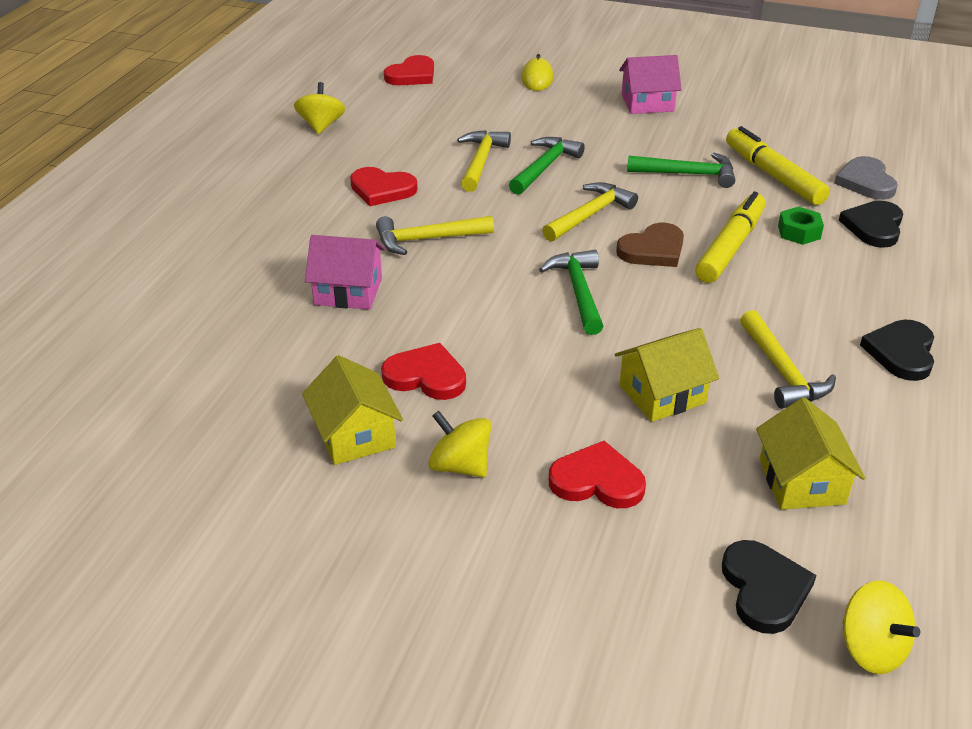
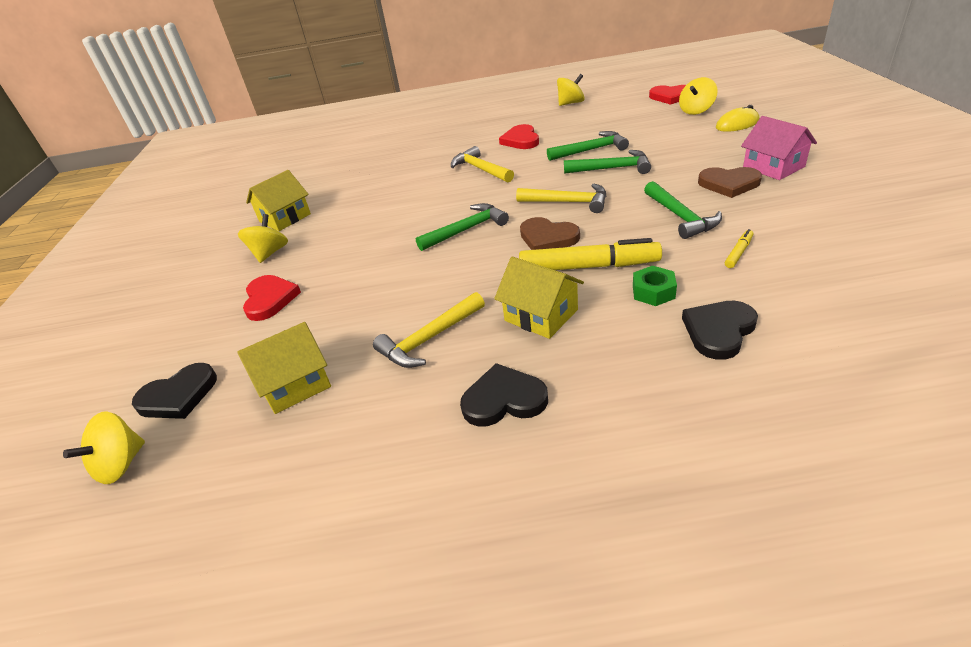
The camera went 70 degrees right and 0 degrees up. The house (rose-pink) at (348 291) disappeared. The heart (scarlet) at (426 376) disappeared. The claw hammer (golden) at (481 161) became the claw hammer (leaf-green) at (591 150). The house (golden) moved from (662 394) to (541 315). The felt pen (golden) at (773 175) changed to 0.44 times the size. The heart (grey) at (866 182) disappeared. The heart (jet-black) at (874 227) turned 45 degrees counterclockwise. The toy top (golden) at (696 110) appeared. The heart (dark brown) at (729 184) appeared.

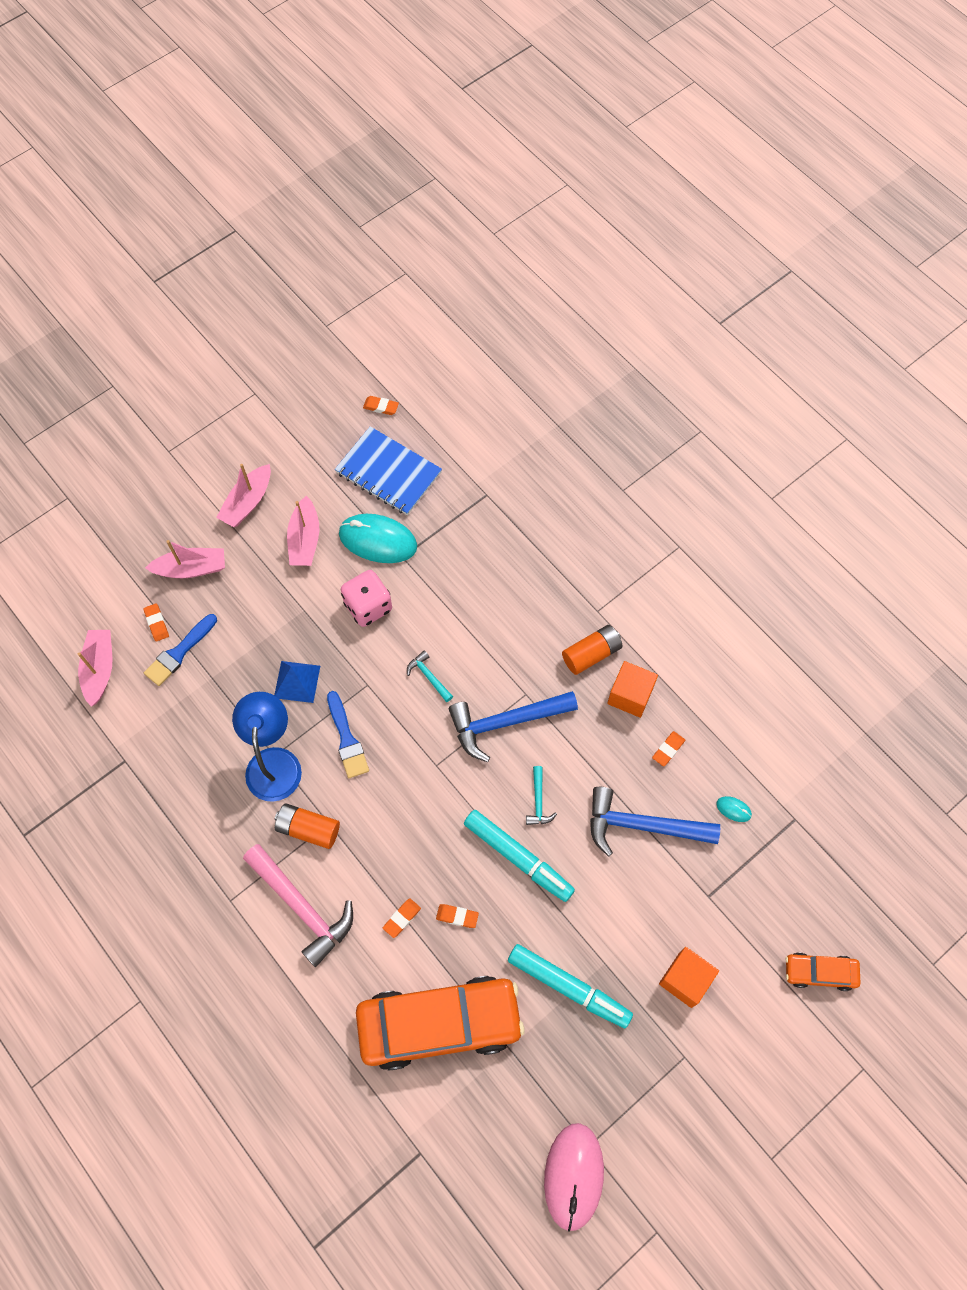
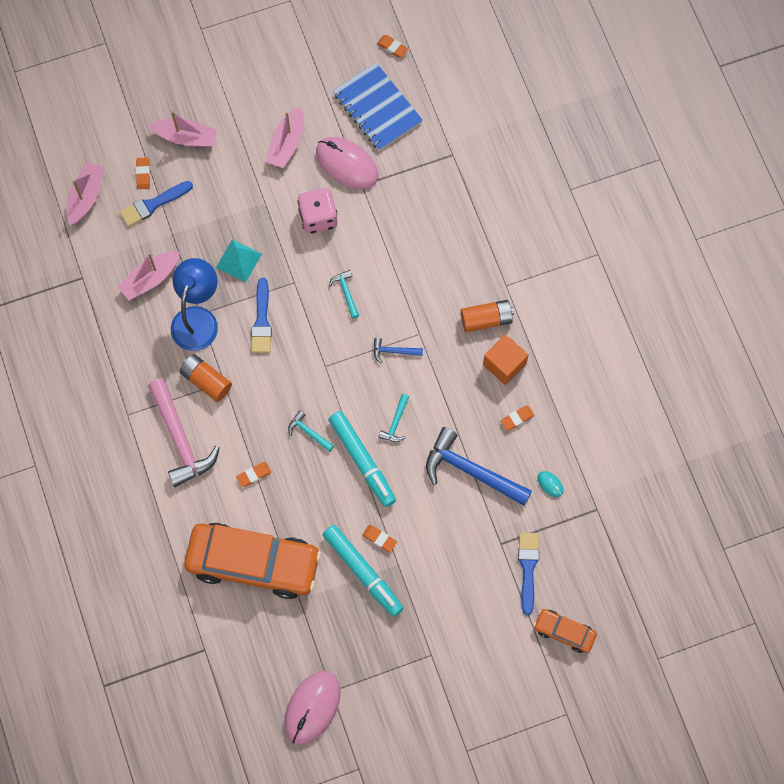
The camera went 20 degrees right and 5 degrees up. The boat (rose-pink) moved from (248 502) to (150 279). The solid pyramid (blue) at (297 681) became the solid pyramid (teal) at (239 260). The PC mouse (teal) at (378 540) became the PC mouse (rose-pink) at (347 164). The gum eraser (bright orange) moved from (457 916) to (379 539). The claw hammer (blue) at (505 723) changed to 0.47 times the size. The cube (bright orange) at (685 979) disappeared. The claw hammer (teal) at (308 432) appeared. The paintbrush (blue) at (528 568) appeared.

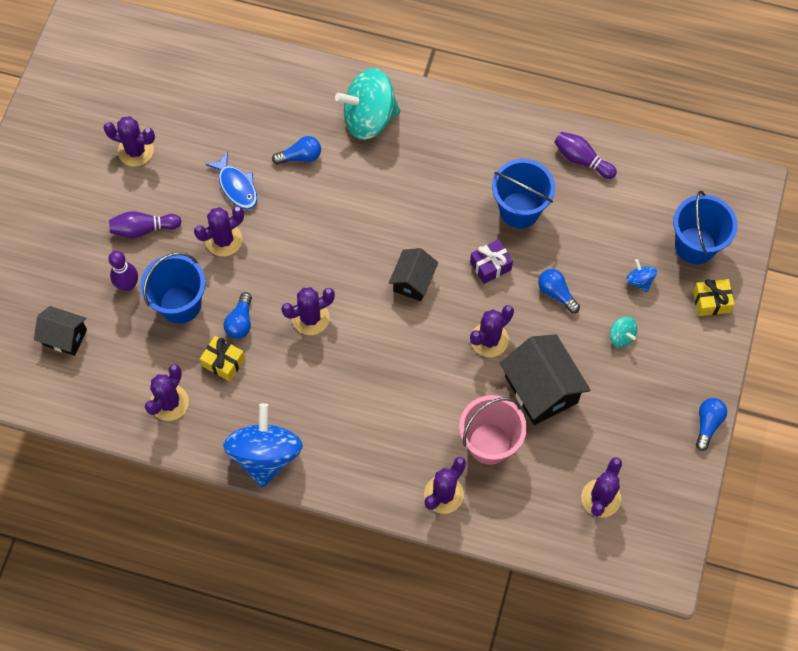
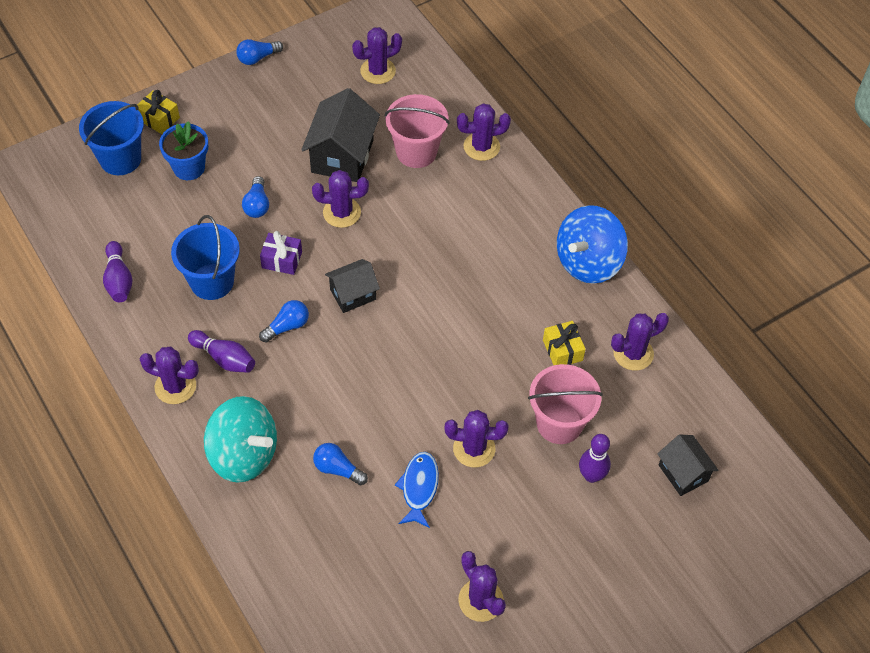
The camera went 140 degrees left and 10 degrees down. The tenpin (violet) moved from (143 229) to (224 358). The pail (blue) at (180 304) became the pail (rose-pink) at (559 423). The bulb (blue) moved from (240 322) to (287 326). The cactus (violet) moved from (310 318) to (175 386). The toy top (teal) at (621 336) disappeared. The toy top (blue) at (639 281) was replaced by the plant pot (blue) at (189 168).

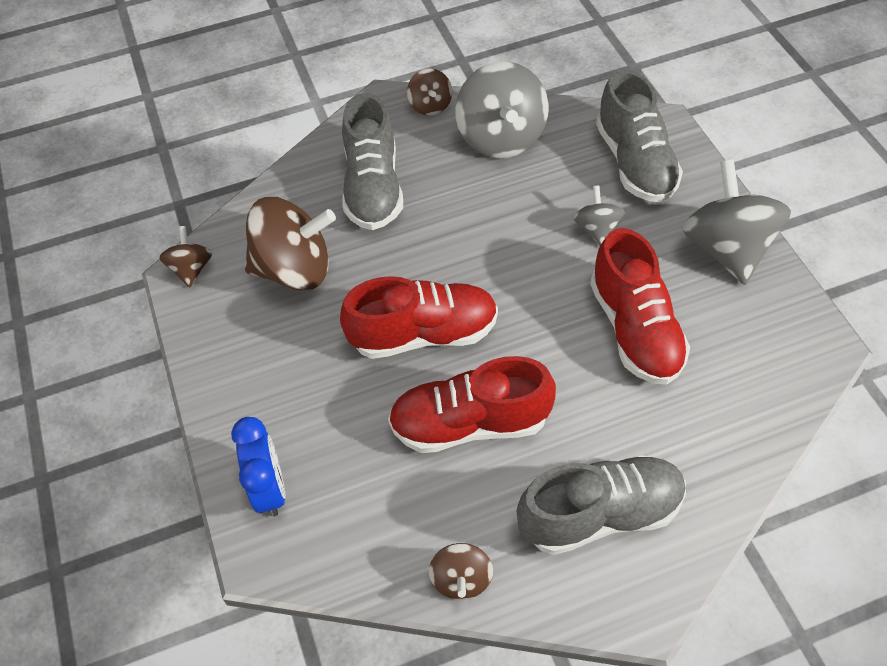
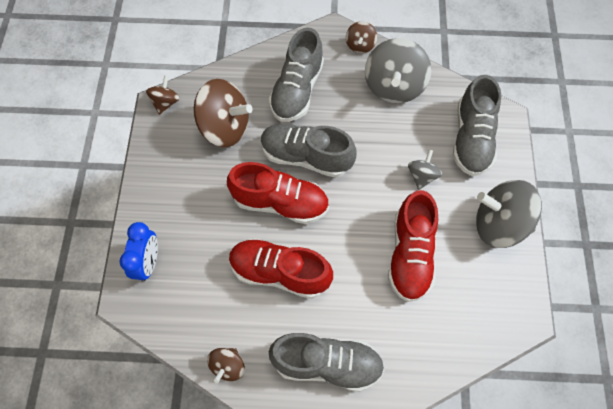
The camera went 20 degrees right and 10 degrees up. The toy top (grey) at (726 248) turned 90 degrees counterclockwise. The sneaker (grey) at (306 157) appeared.

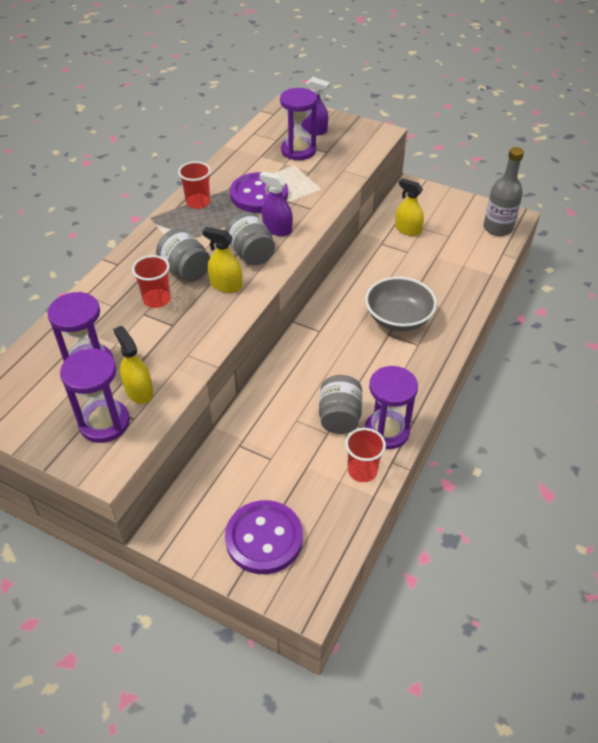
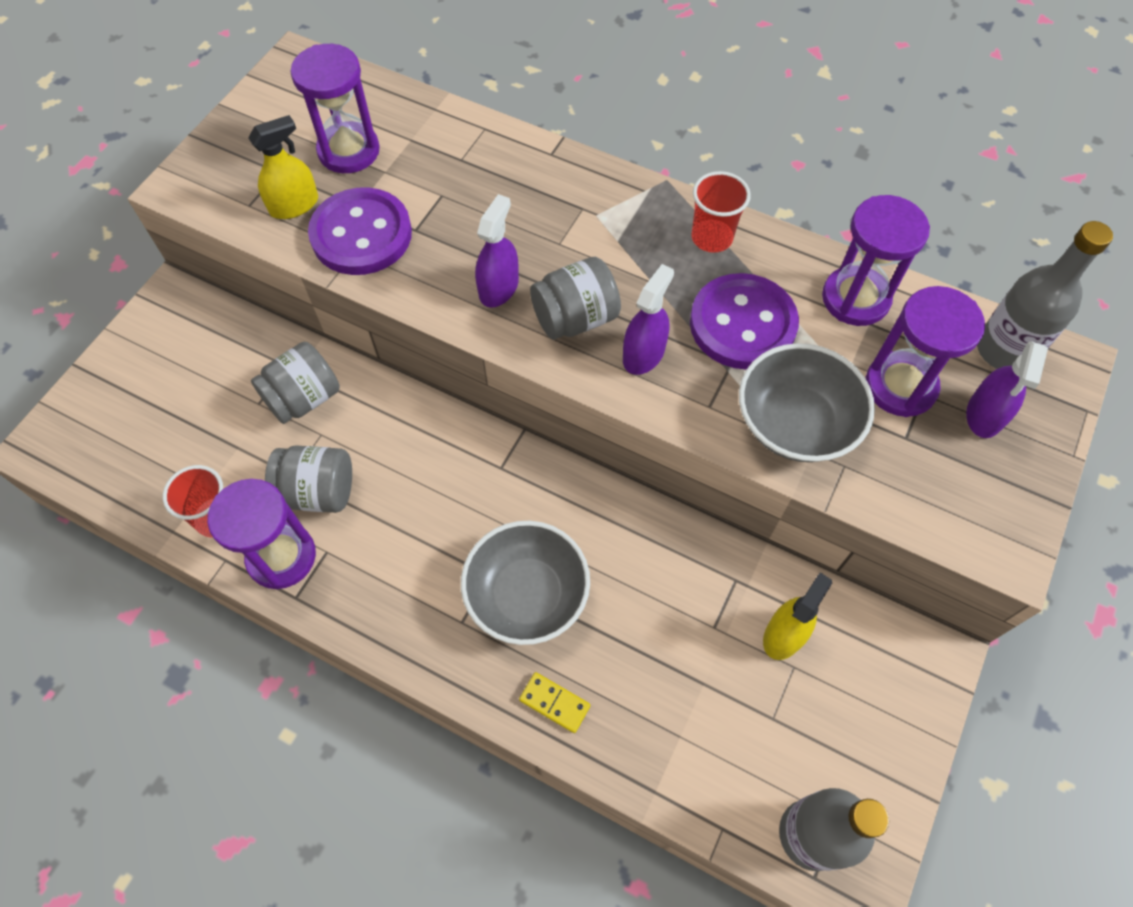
The camera went 90 degrees right and 15 degrees up. The sand timer (violet) moved from (104 423) to (855 298). The tumbler (scarlet) at (156 299) disappeared. The jar (grey) moved from (185 270) to (304 398). The spray cleaner (golden) at (226 285) became the spray cleaner (violet) at (498 288). The button (violet) moved from (264 538) to (361 234). The domino (golden) at (554 703) appeared. The deep dish (grey) at (795 422) appeared. The drink bottle (grey) at (1004 350) appeared.

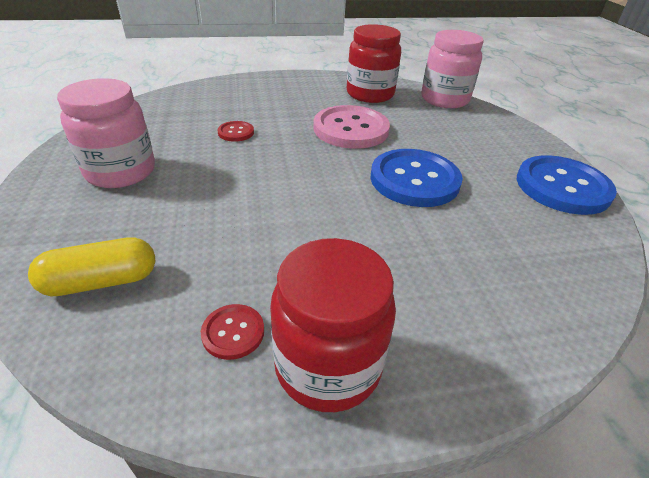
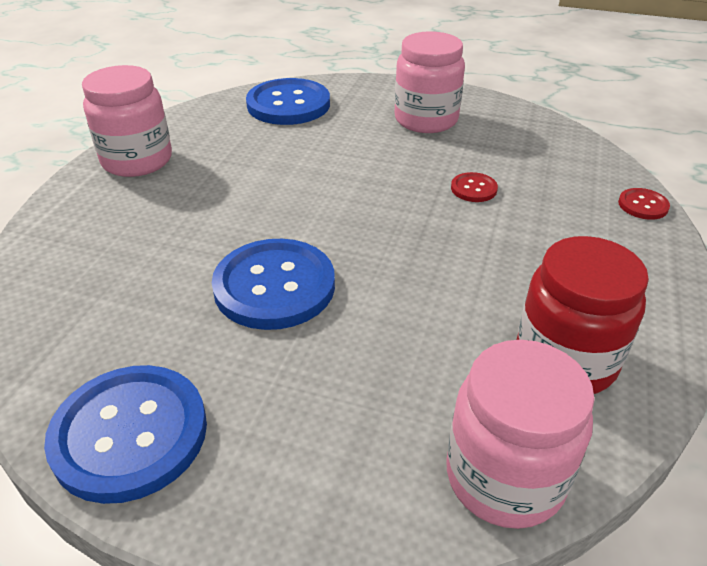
The camera went 120 degrees right and 0 degrees up. The pill (golden) at (101 281) was replaced by the button (blue) at (288 104). The button (scarlet) moved from (233 332) to (643 205). The jar (scarlet) at (328 365) became the jar (rose-pink) at (137 160). The button (rose-pink) at (351 129) disappeared.

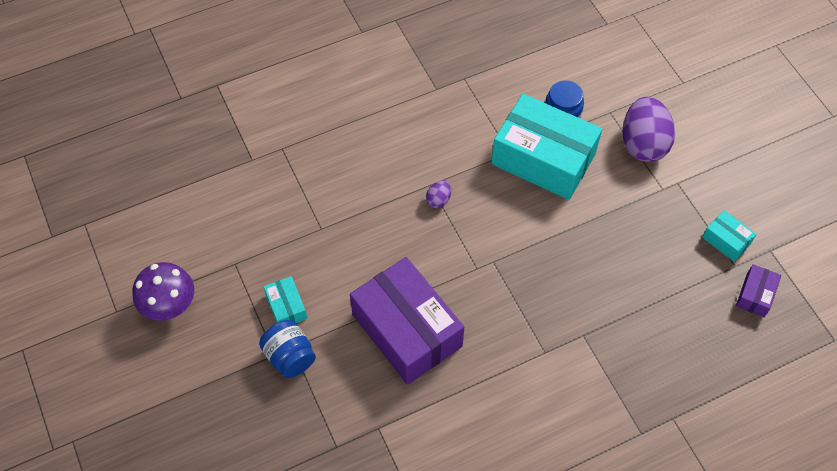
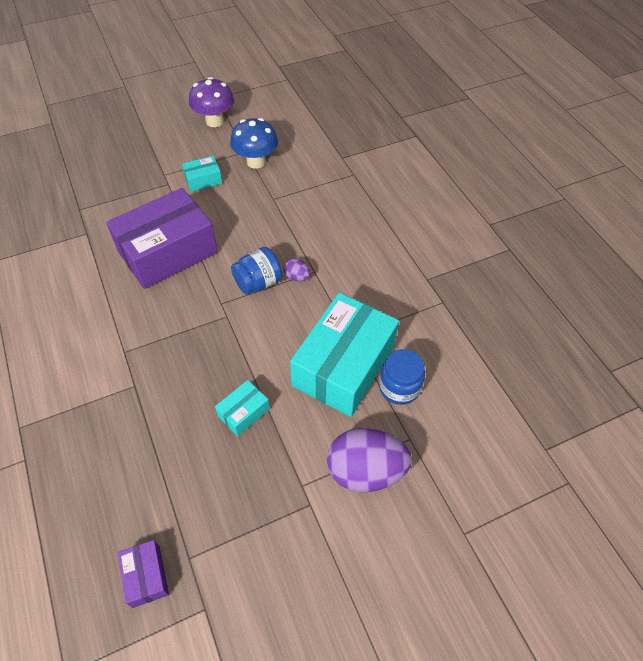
The camera went 90 degrees right and 5 degrees down. The jar (blue) moved from (290 356) to (258 283). The parcel (teal) moved from (726 240) to (243 412). The parcel (violet) at (755 295) turned 45 degrees clockwise. The mushroom (blue) at (256 162) appeared.

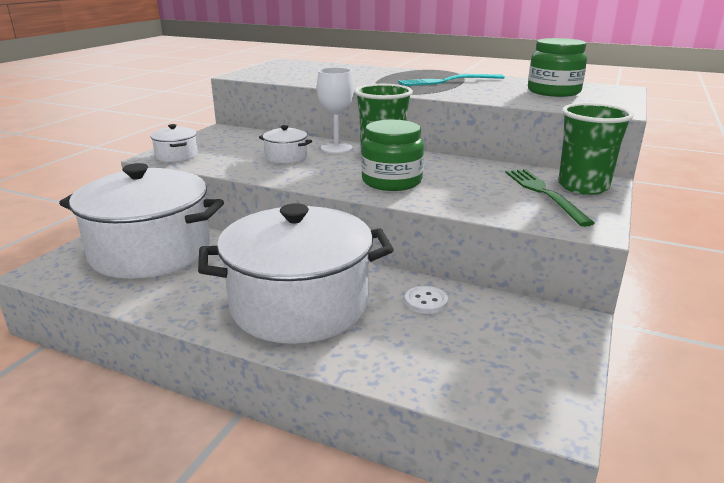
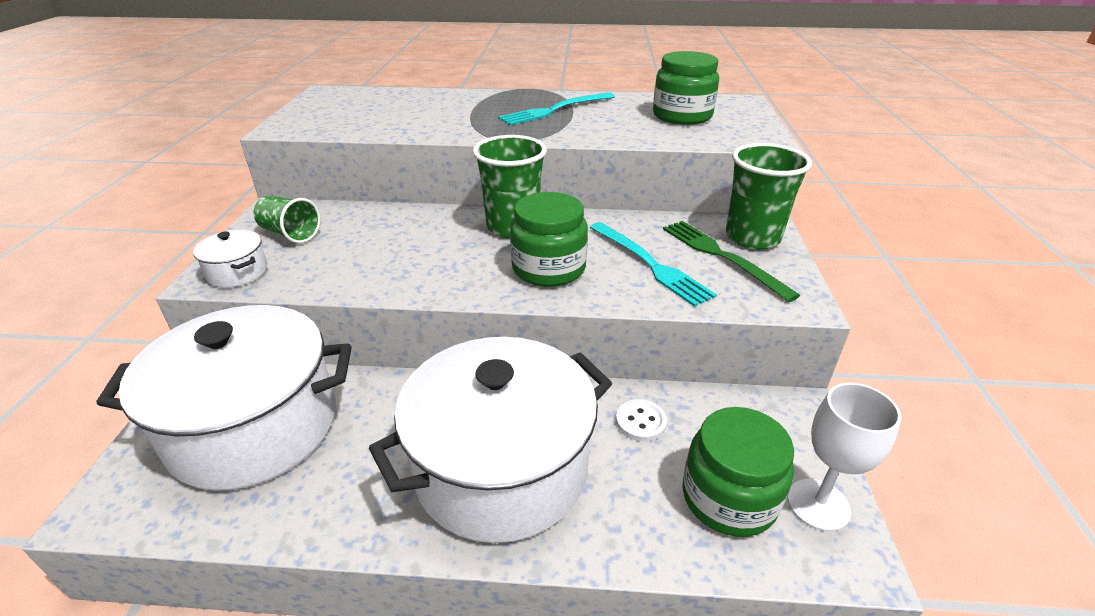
The camera went 20 degrees left and 10 degrees up. The pot (snow-white) at (286 157) disappeared. The chalice (snow-white) moved from (336 148) to (818 504). The tumbler (leaf-green) at (290 234) appeared. The table fork (teal) at (650 264) appeared. The jar (leaf-green) at (729 497) appeared.

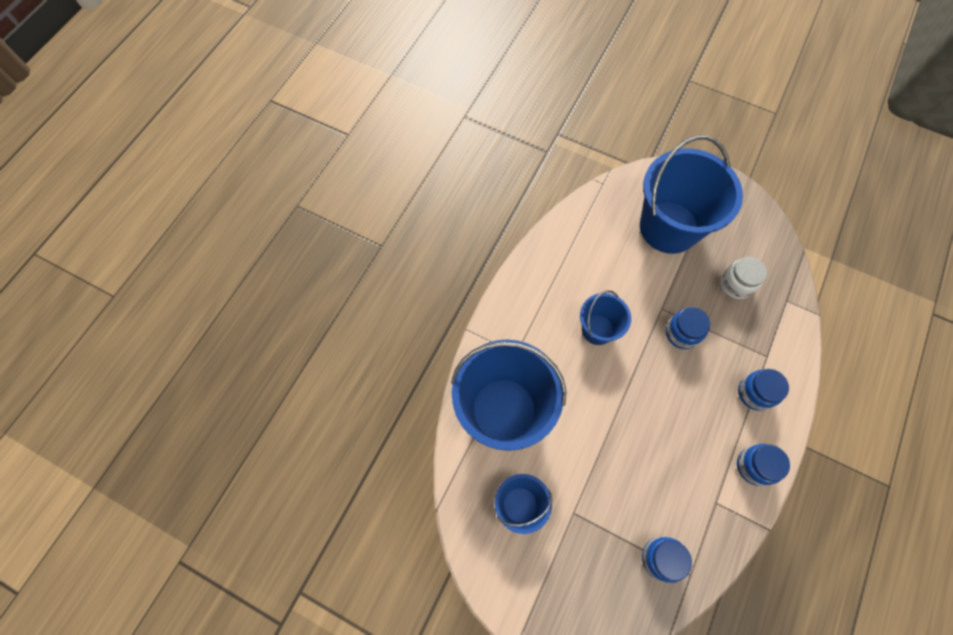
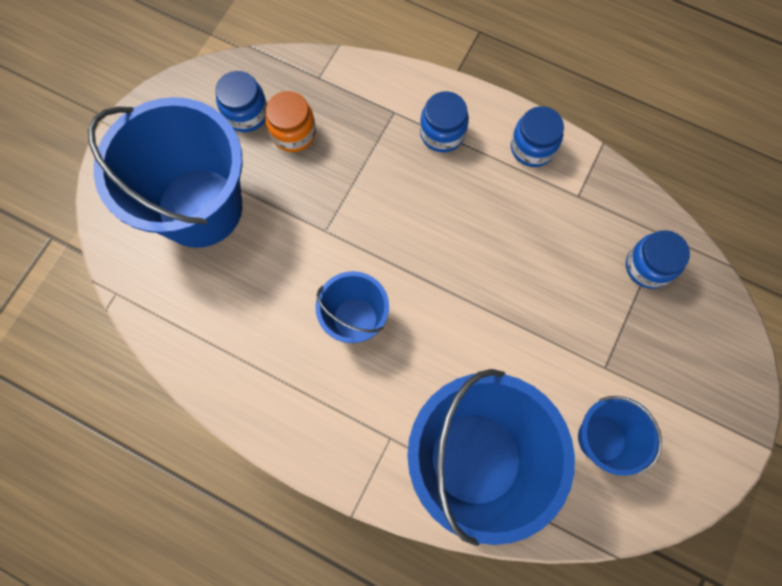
The camera went 90 degrees left and 5 degrees up. The jar (blue) moved from (682 333) to (246 113). The jar (snow-white) at (736 284) became the jar (bright orange) at (293 133).

